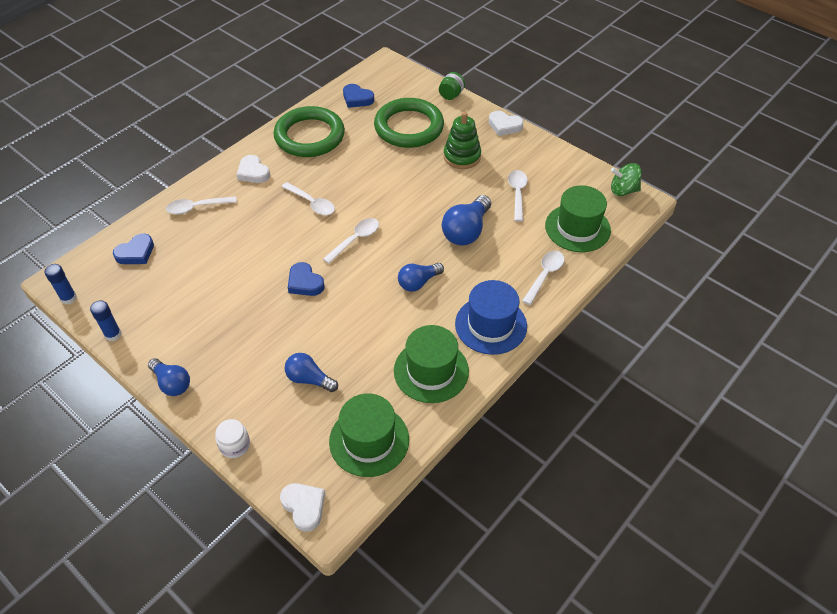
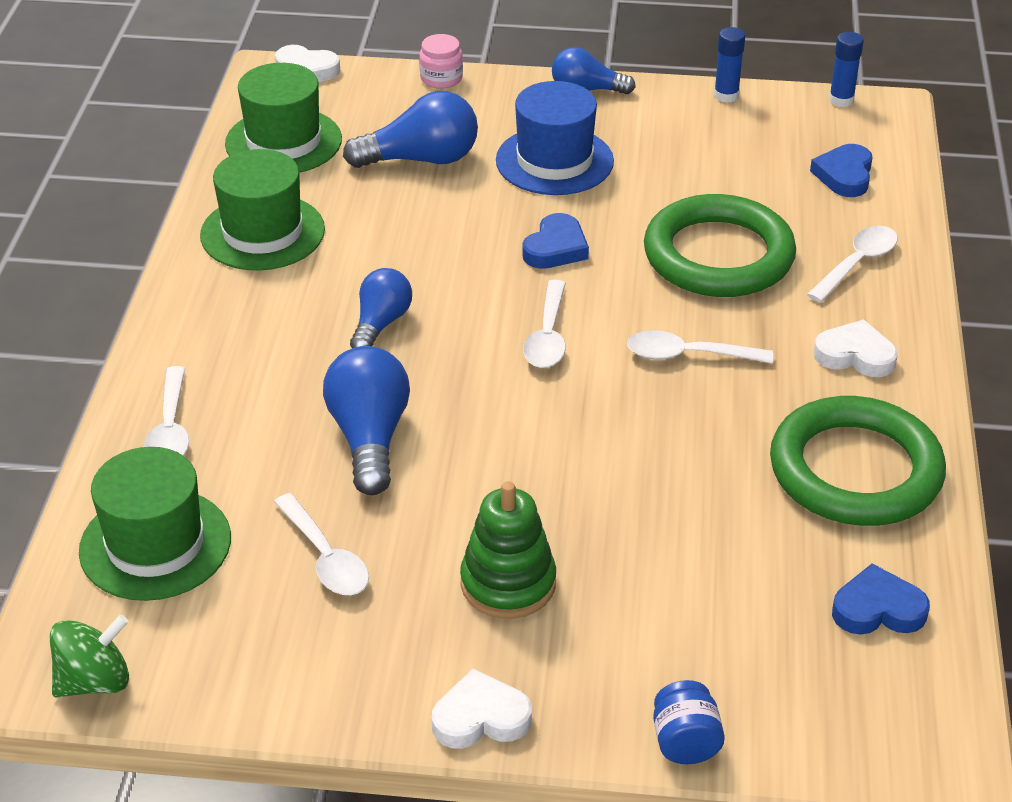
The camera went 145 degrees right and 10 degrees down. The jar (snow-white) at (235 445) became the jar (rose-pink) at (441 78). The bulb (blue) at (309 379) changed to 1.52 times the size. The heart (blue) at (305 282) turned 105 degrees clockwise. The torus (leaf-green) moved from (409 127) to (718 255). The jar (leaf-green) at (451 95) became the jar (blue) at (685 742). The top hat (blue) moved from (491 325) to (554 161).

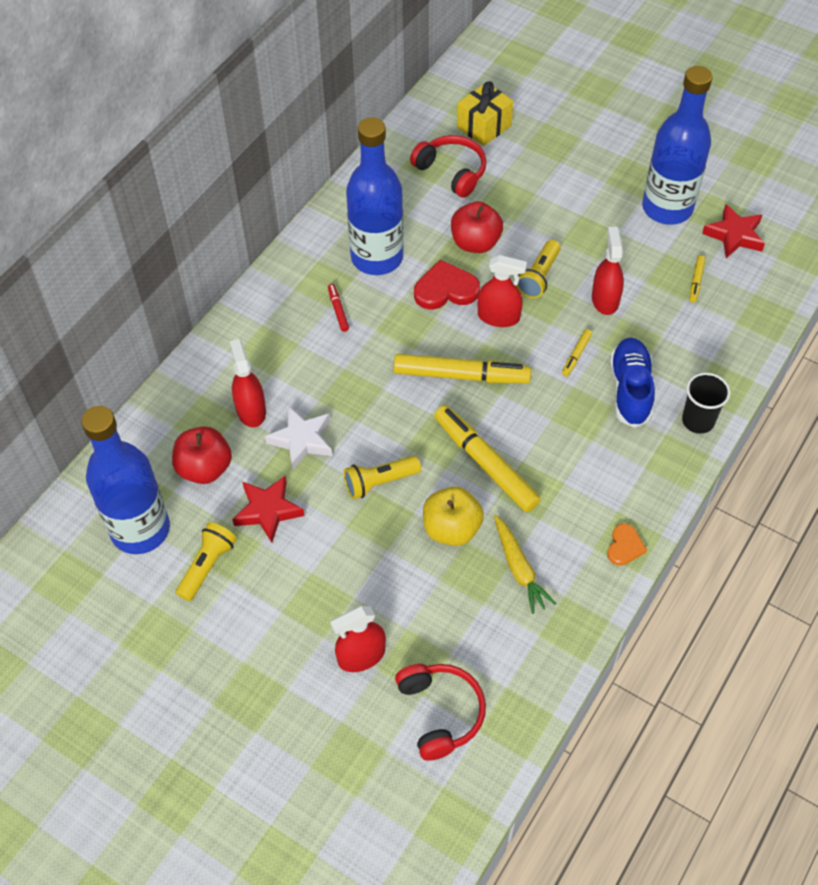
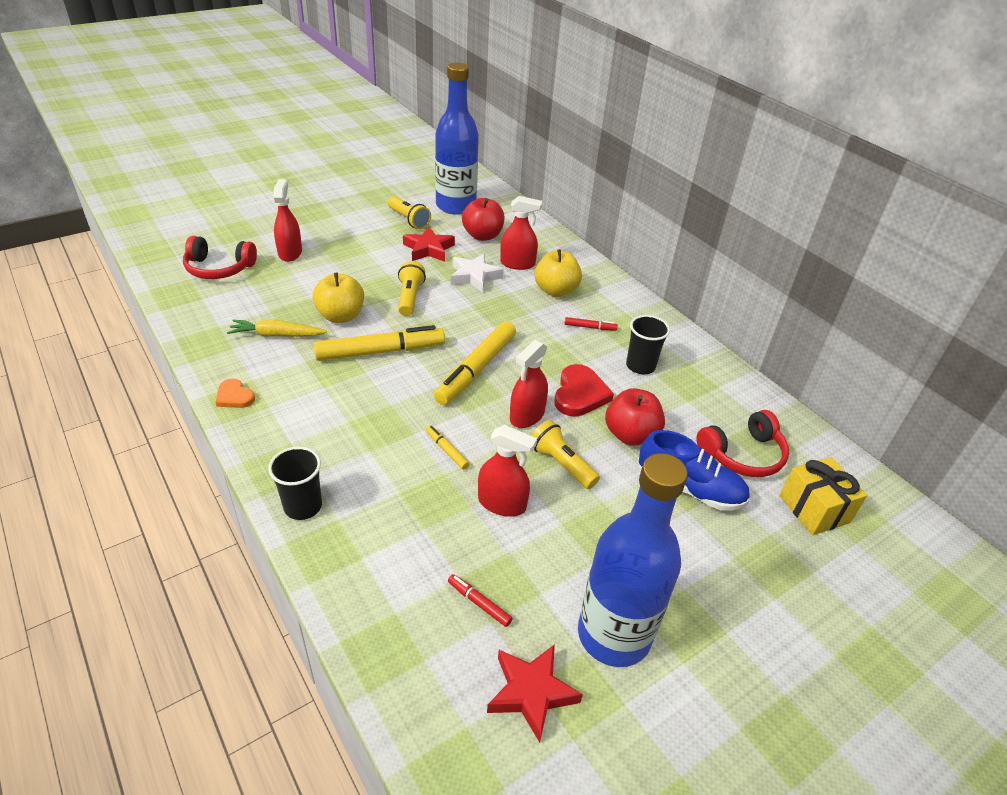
The camera went 110 degrees right and 15 degrees down. The drink bottle (blue) at (377 257) was replaced by the tumbler (jet-black) at (640 366). The sneaker (blue) moved from (630 390) to (689 489). The felt pen (golden) at (696 281) became the felt pen (scarlet) at (479 603). The toy apple (golden) at (556 290) appeared.

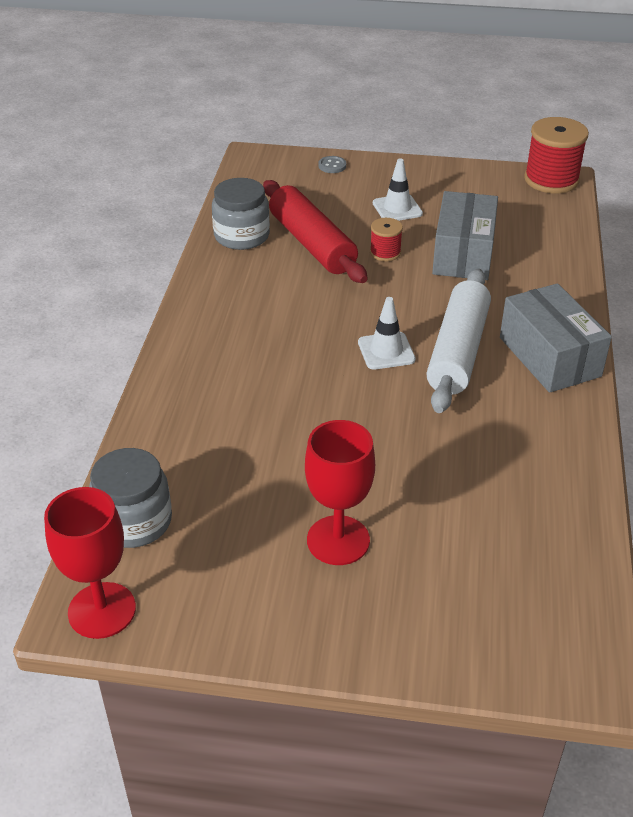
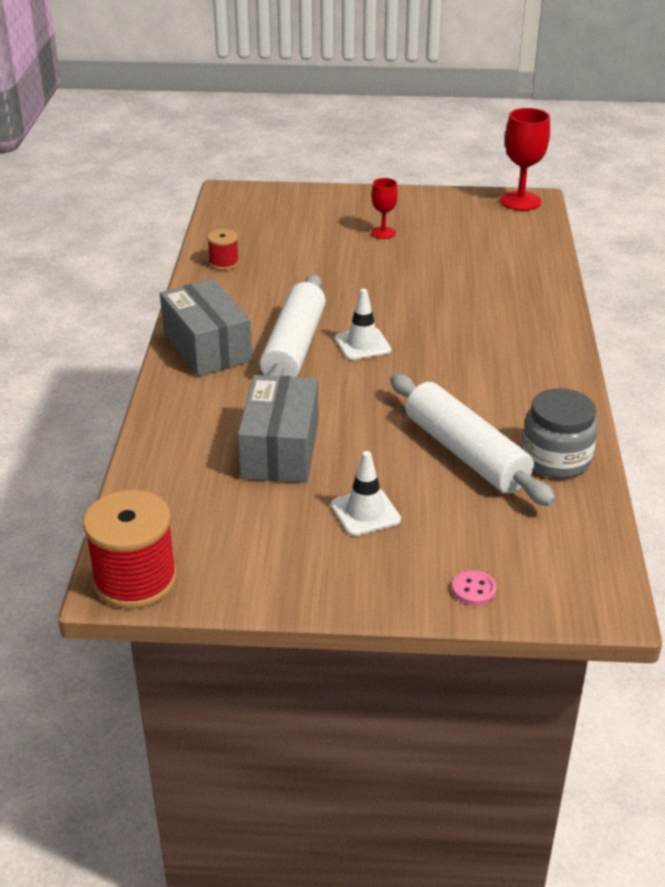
The camera went 175 degrees right and 5 degrees down. The jar (grey) at (134 521) disappeared. The dough roller (scarlet) at (311 244) became the dough roller (snow-white) at (466 453). The chalice (scarlet) at (338 540) changed to 0.58 times the size. The button (grey) at (332 166) became the button (rose-pink) at (474 589). The reel of thread (scarlet) moved from (385 252) to (224 263).

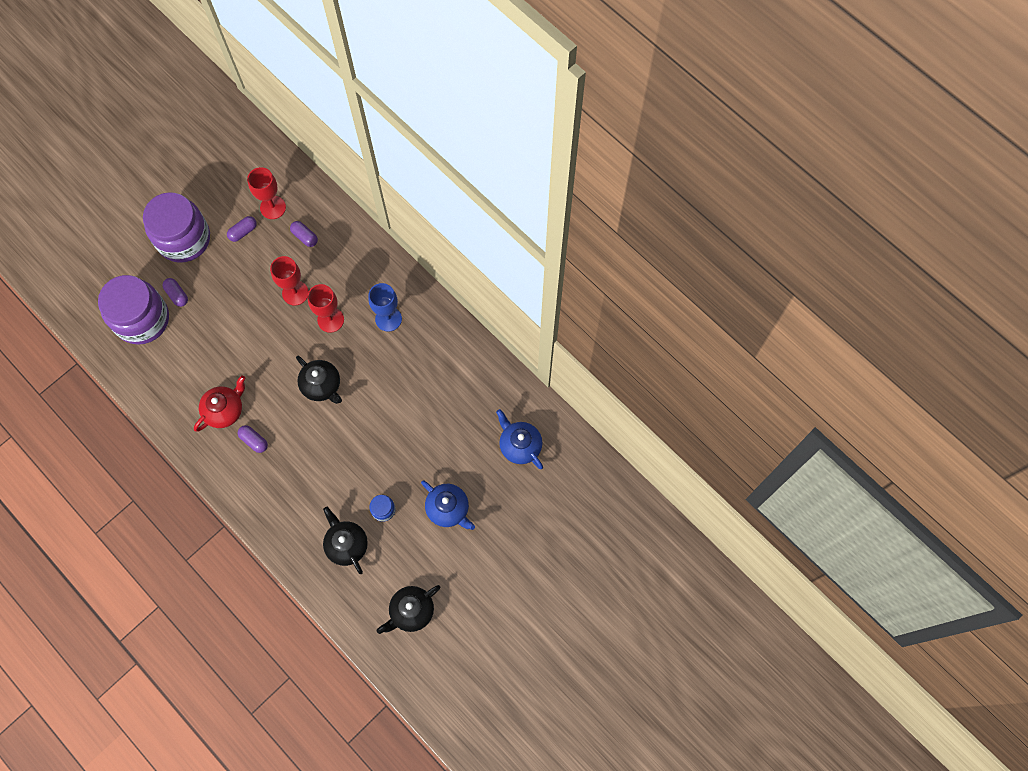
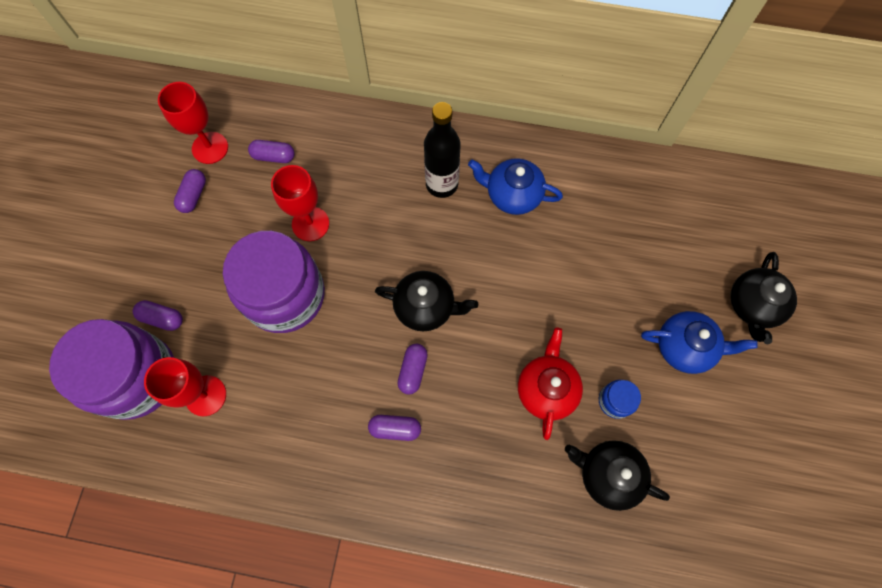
The camera went 35 degrees left and 0 degrees up. The jar (violet) moved from (184 239) to (285 295). The teapot (scarlet) moved from (225 410) to (546 389). The chalice (scarlet) moved from (330 320) to (205 395). The chalice (blue) at (388 319) was replaced by the drink bottle (jet-black) at (442 184). The teapot (jet-black) moved from (411 611) to (753 306). The teapot (blue) moved from (519 445) to (512 195). The pill (violet) at (413 371) appeared.

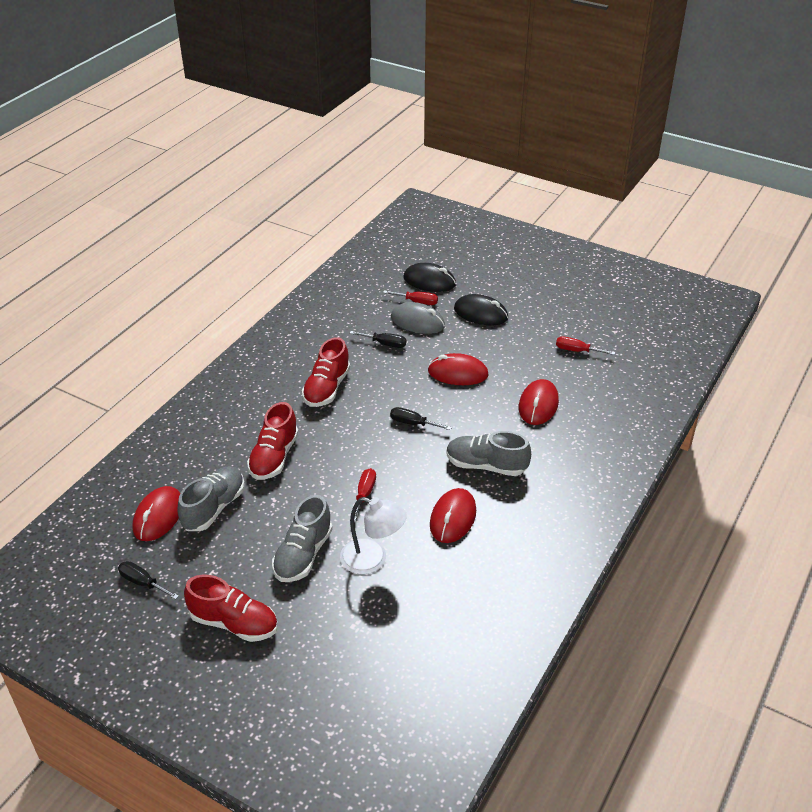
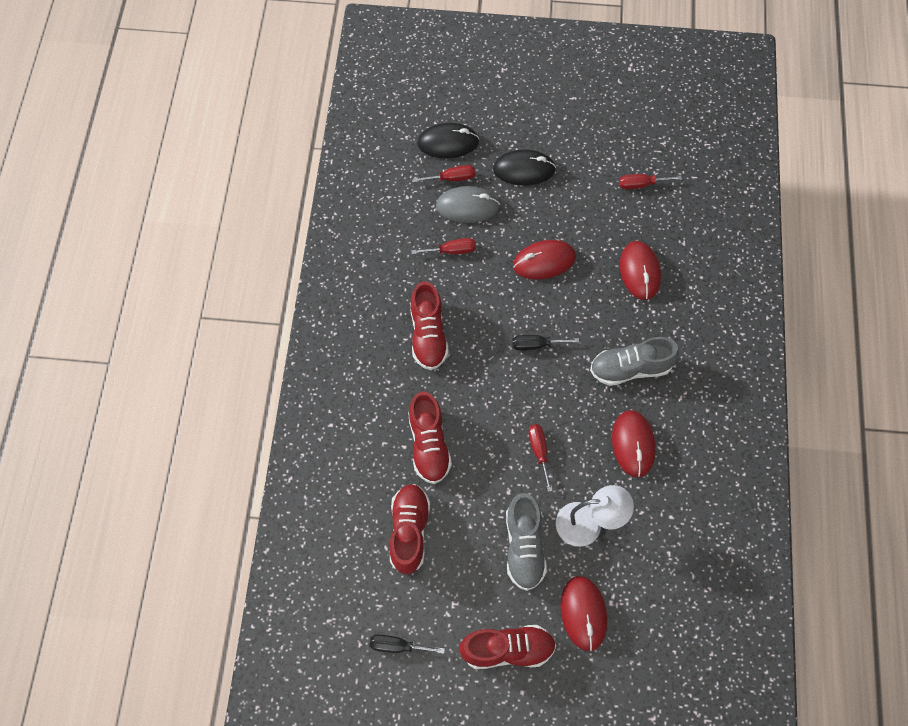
The camera went 25 degrees left and 25 degrees up. The PC mouse (scarlet) moved from (158 516) to (583 613). The sneaker (grey) at (214 508) became the sneaker (scarlet) at (409 531). The hand screwdriver (jet-black) at (385 344) became the hand screwdriver (scarlet) at (452 251).

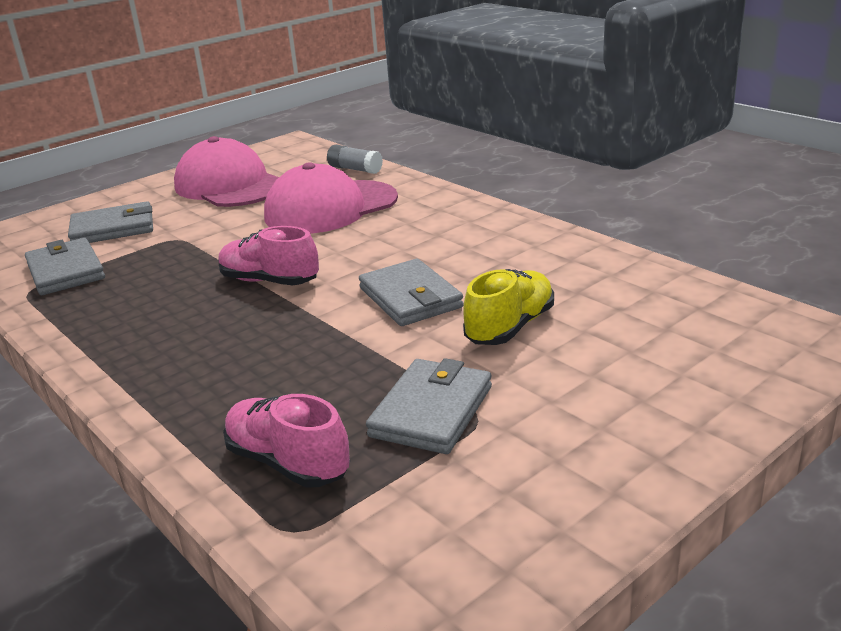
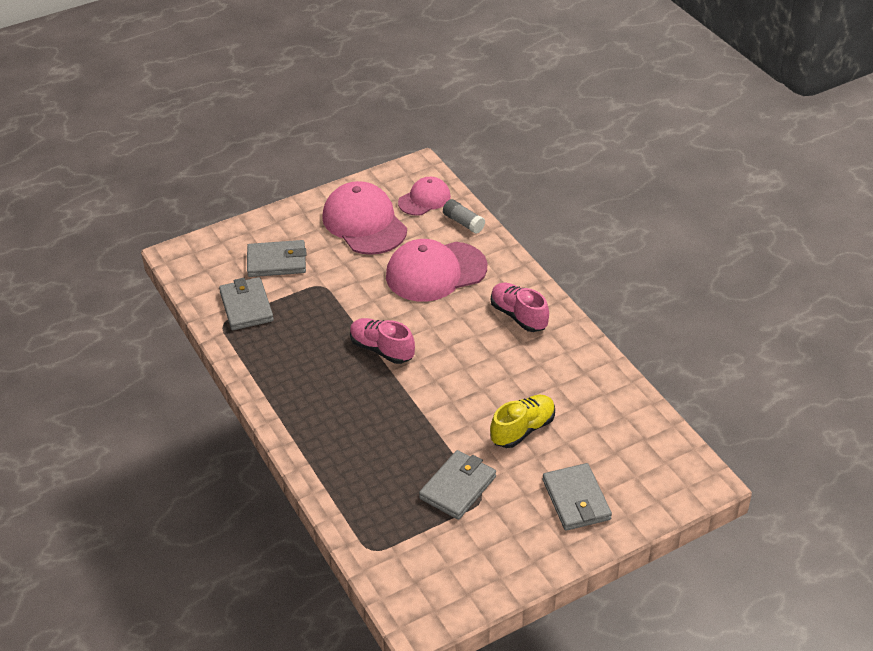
The camera went 10 degrees right and 15 degrees up. The sneaker (rose-pink) moved from (288 462) to (518 316). The card wallet (grey) moved from (410 298) to (576 500). The peaked cap (rose-pink) at (424 199) appeared.

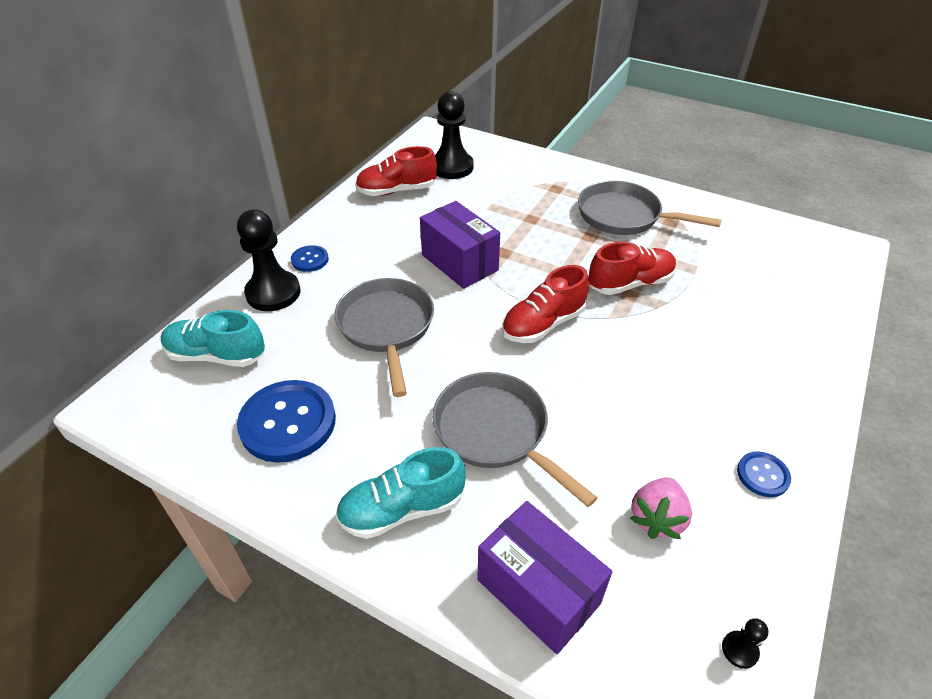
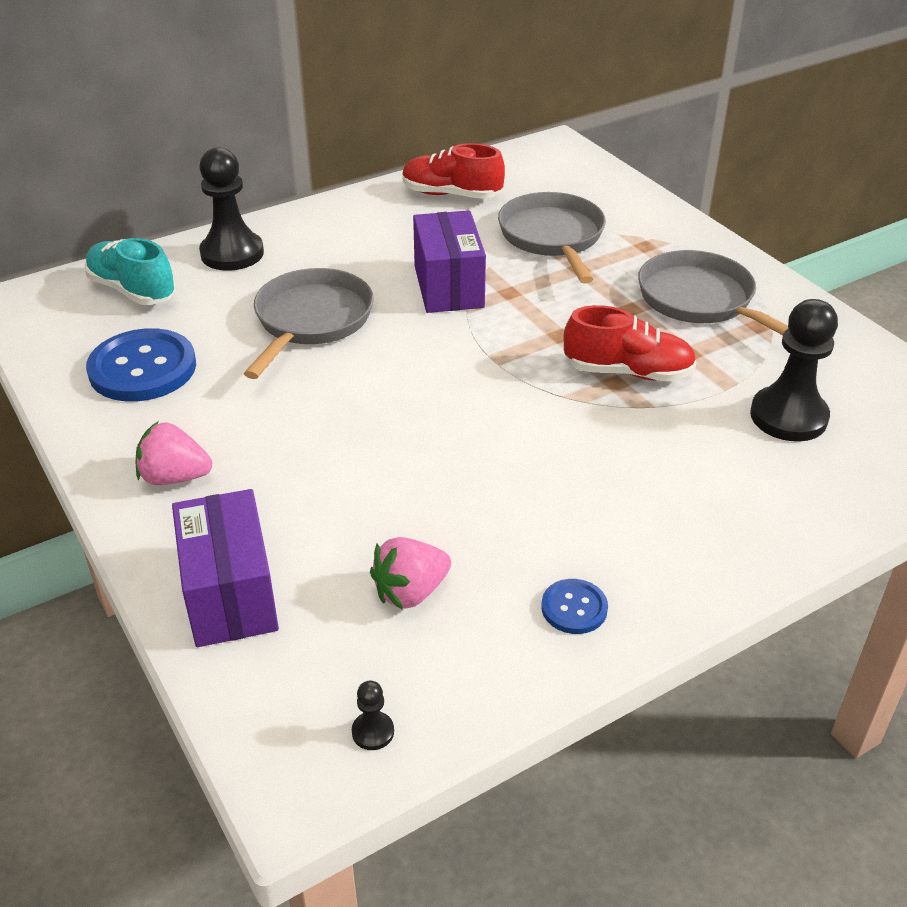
The camera went 30 degrees right and 5 degrees down. The button (blue) at (310 260) disappeared. The sneaker (teal) at (402 509) was replaced by the toy strawberry (rose-pink) at (175 477). The skillet (grey) moved from (495 432) to (553 237). The game pawn (jet-black) moved from (452 167) to (788 416). The sneaker (scarlet) at (543 324) disappeared.

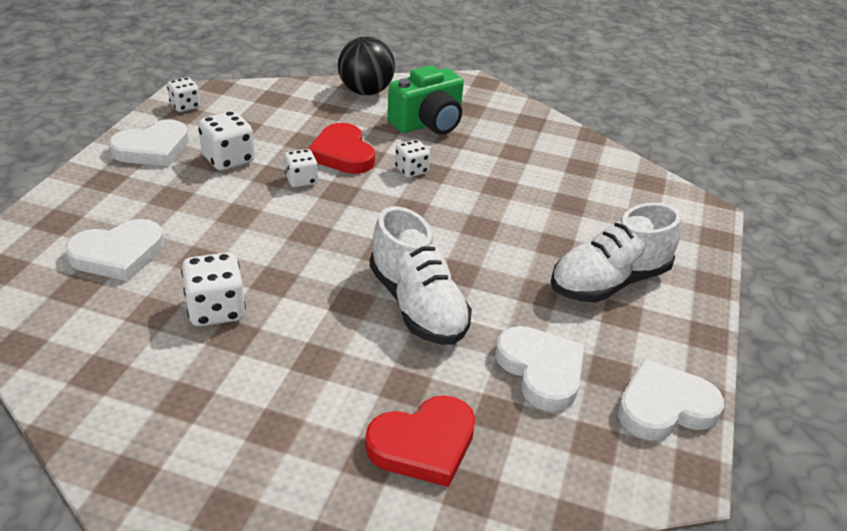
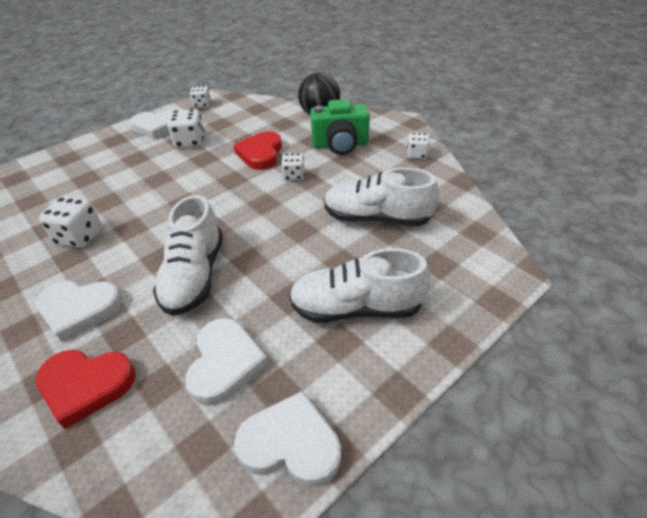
The camera went 35 degrees right and 5 degrees up. The heart (snow-white) moved from (118 254) to (79 309). The dice (snow-white) moved from (301 180) to (417 155). The sneaker (snow-white) at (377 218) appeared.

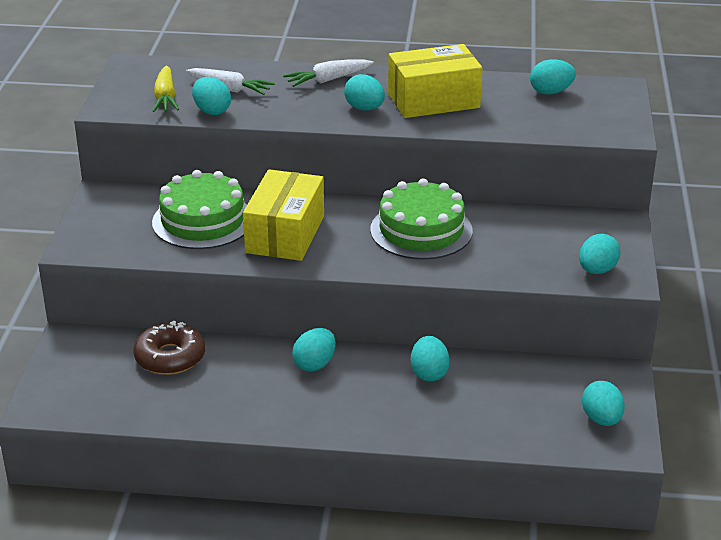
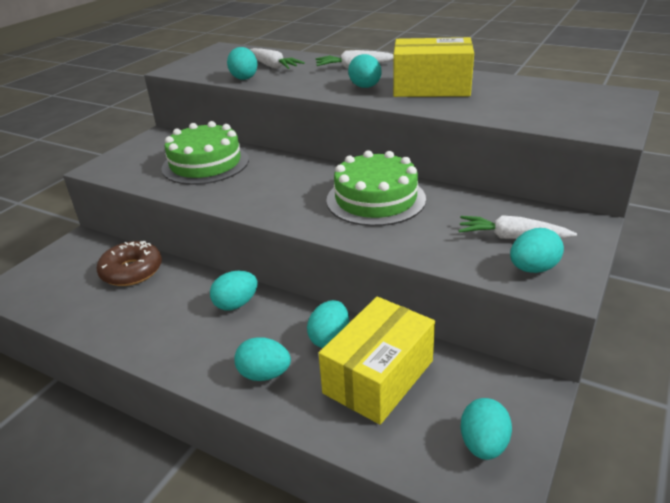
The camera went 25 degrees right and 0 degrees up. The toy carrot (golden) at (165 98) disappeared. The parcel (golden) moved from (285 234) to (378 376). The egg shape (teal) moved from (551 92) to (264 374). The toy carrot (snow-white) at (511 237) appeared.

